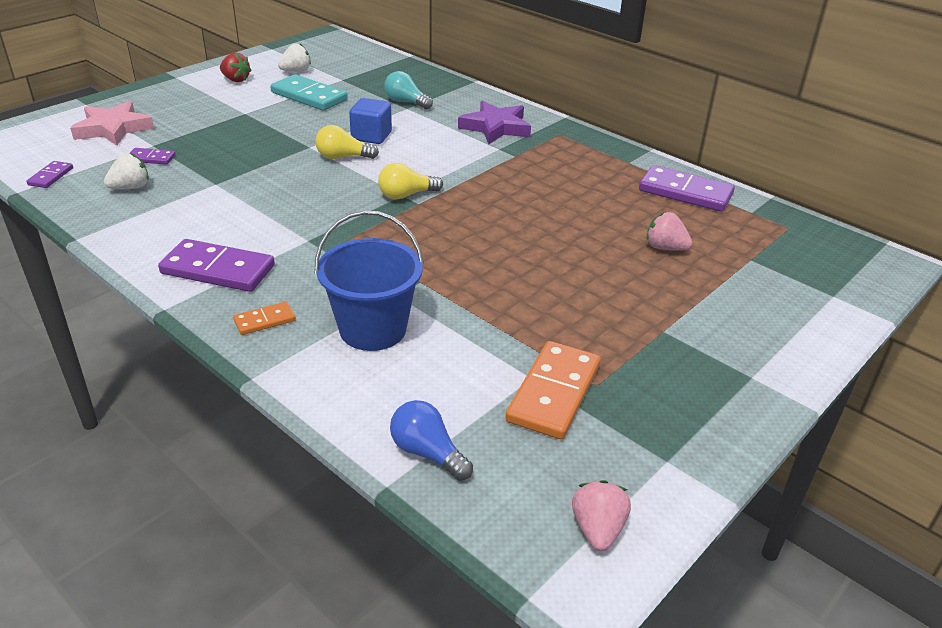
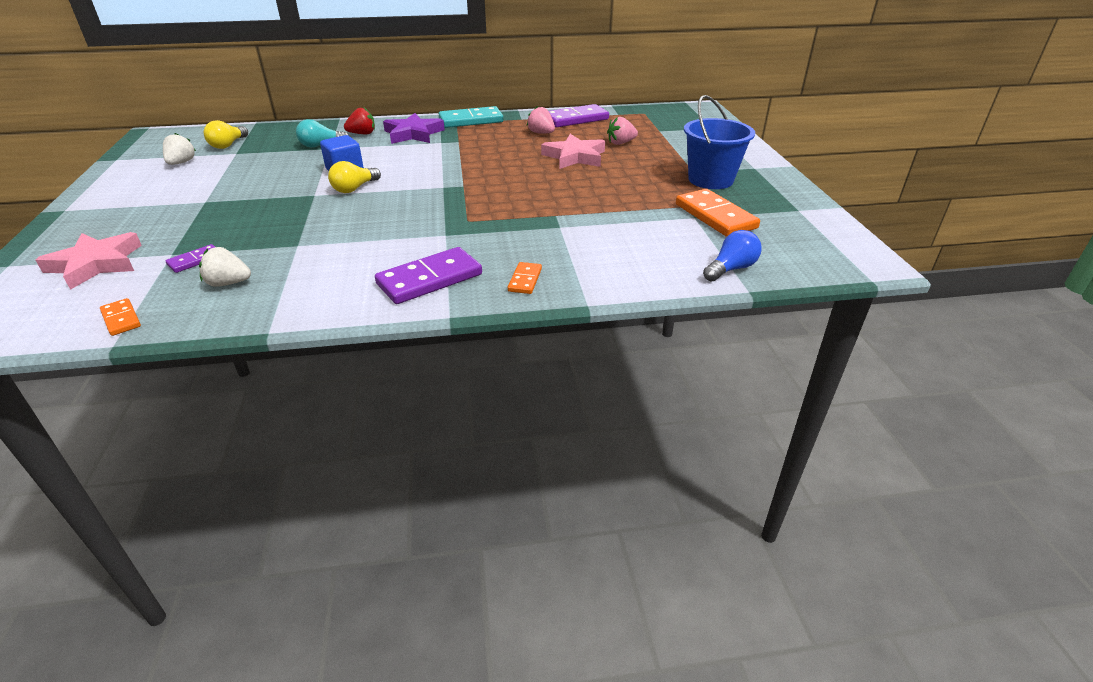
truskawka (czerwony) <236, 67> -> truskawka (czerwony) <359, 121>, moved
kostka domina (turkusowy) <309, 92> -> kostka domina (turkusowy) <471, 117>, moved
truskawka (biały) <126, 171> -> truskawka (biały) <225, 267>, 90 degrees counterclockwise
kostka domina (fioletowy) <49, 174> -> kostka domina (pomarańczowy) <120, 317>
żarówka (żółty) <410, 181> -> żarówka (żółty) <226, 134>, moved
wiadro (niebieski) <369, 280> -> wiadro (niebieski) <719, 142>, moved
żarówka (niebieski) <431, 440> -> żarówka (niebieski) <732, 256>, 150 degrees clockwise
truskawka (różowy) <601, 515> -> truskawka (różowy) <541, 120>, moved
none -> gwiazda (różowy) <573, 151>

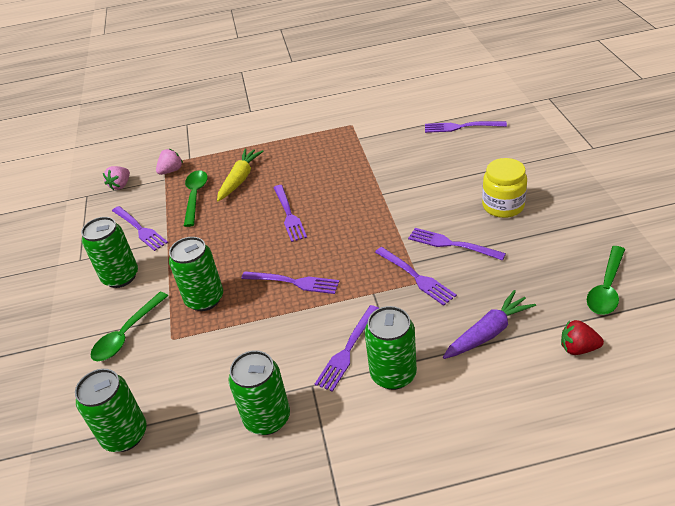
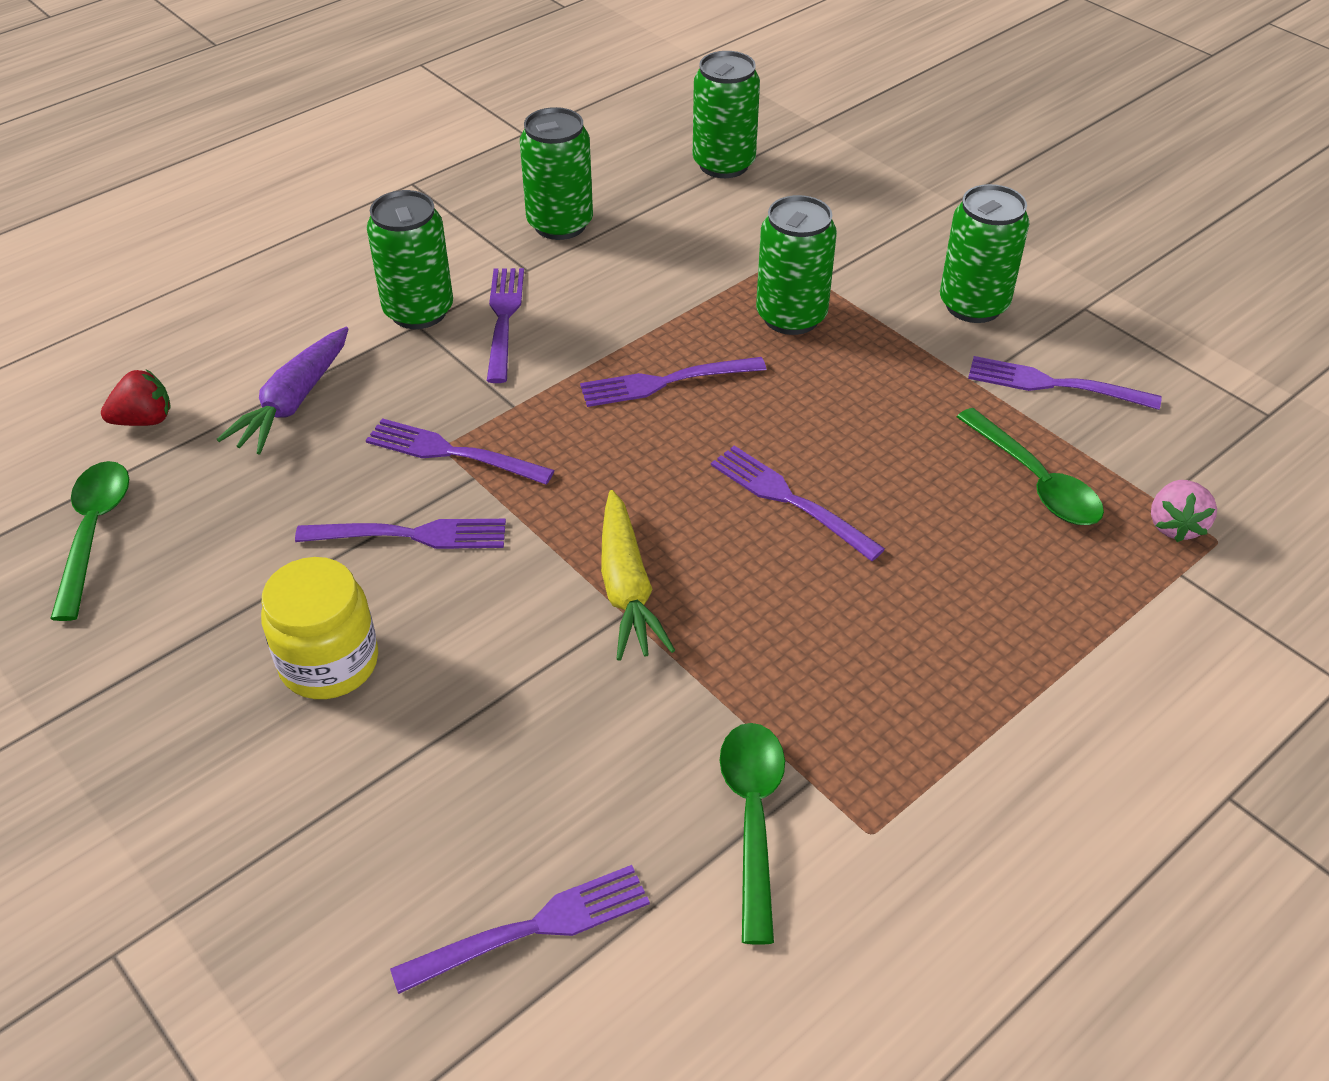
marchewka (żółty) <240, 174> -> marchewka (żółty) <638, 575>, moved
truskawka (różowy) <116, 178> -> none
łyżka (zielony) <129, 326> -> łyżka (zielony) <752, 834>, moved

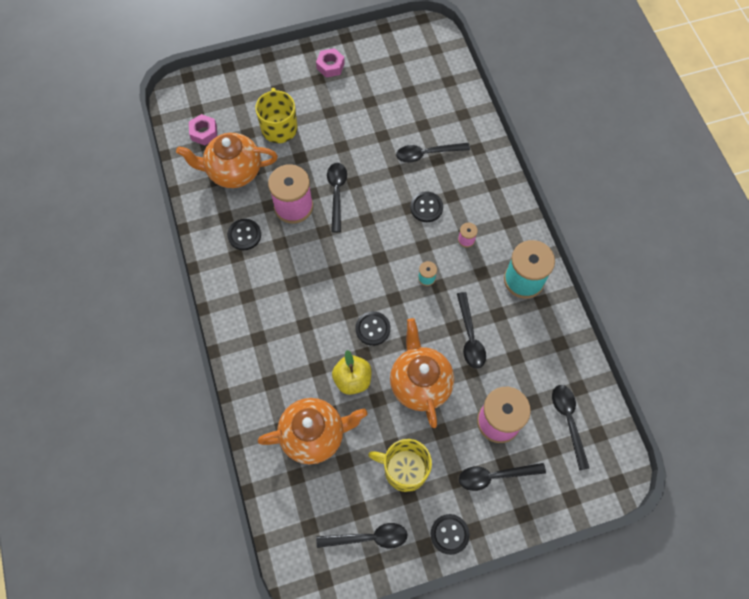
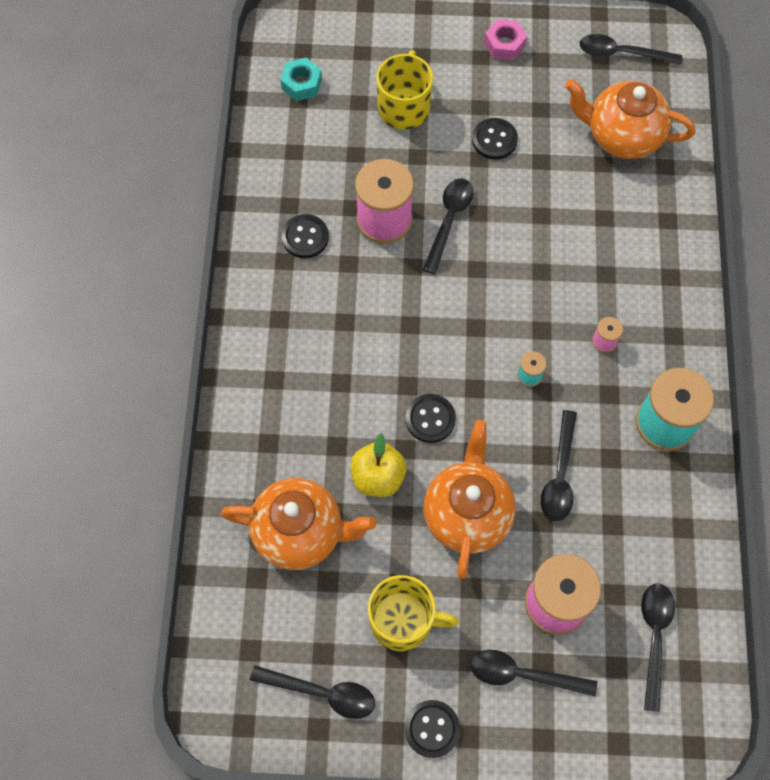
nakrętka (różowy) <203, 129> -> nakrętka (turkusowy) <301, 79>
imbryk (pomarańczowy) <227, 160> -> imbryk (pomarańczowy) <630, 119>, moved
łyżka (czarny) <433, 153> -> łyżka (czarny) <631, 49>, moved
guzik (czarny) <426, 206> -> guzik (czarny) <495, 139>, moved
kubek (żółty) <400, 465> -> kubek (żółty) <413, 613>, 150 degrees clockwise

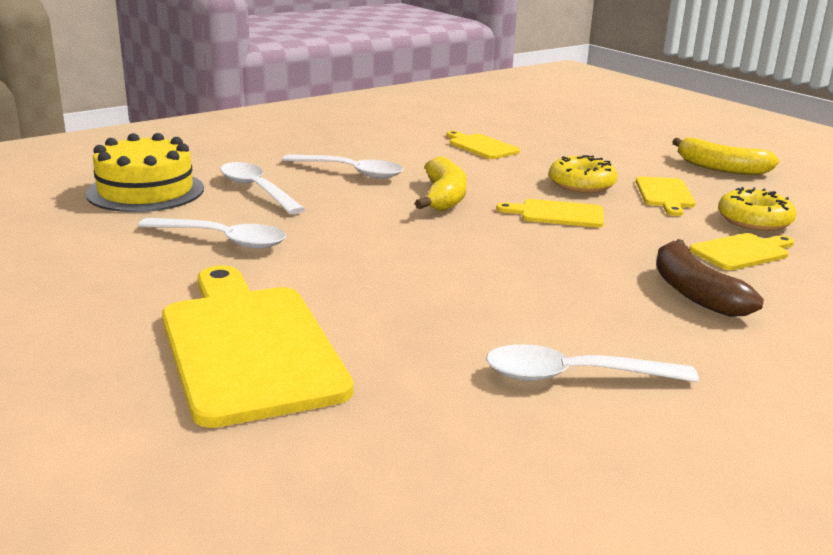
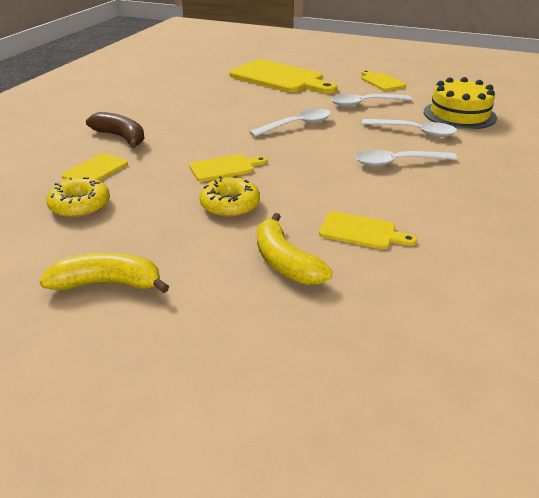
banan (żółty) <441, 183> -> banan (żółty) <294, 249>, moved
deska do krojenia (żółty) <666, 196> -> deska do krojenia (żółty) <383, 80>, moved
łyżka (biały) <592, 363> -> łyżka (biały) <290, 122>, moved

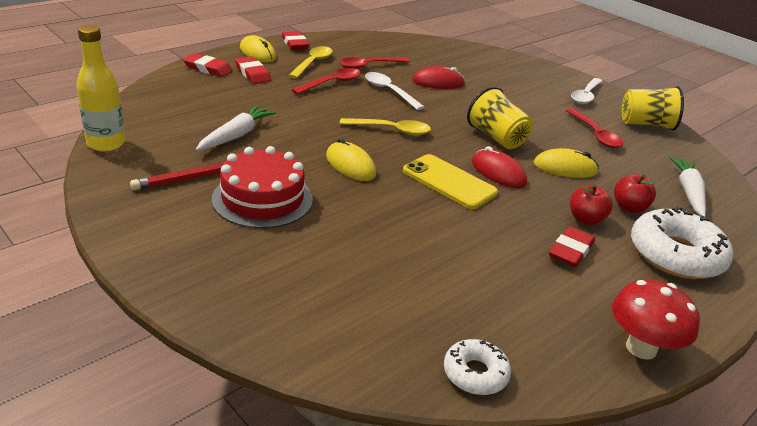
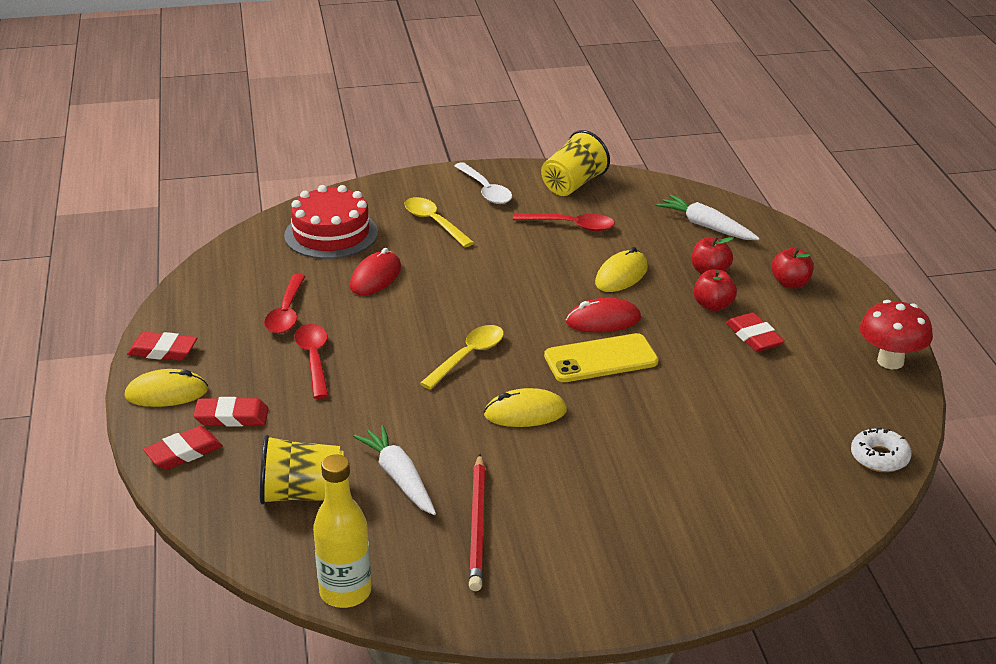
łyżka (żółty) <310, 62> -> łyżka (żółty) <439, 222>, moved
łyżka (biały) <394, 91> -> none
szklanka (żółty) <500, 118> -> szklanka (żółty) <302, 470>, moved
tort (czerwony) <262, 187> -> tort (czerwony) <331, 222>, moved
donut (biały) <682, 243> -> jabłko (czerwony) <792, 268>

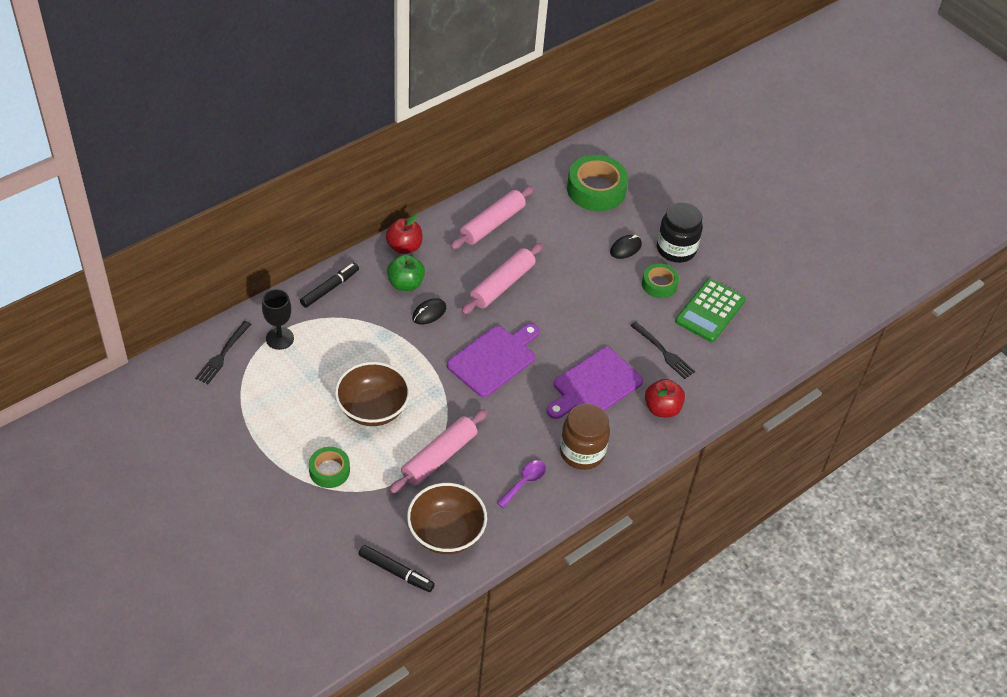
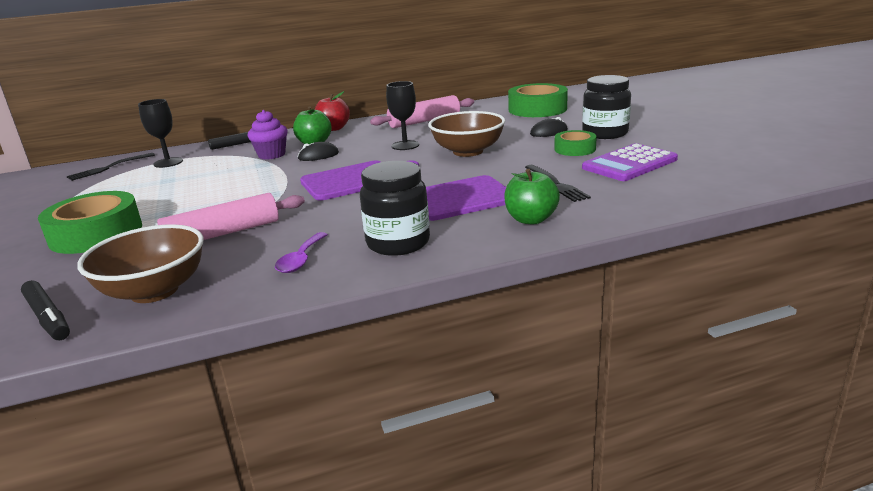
wałek do ciasta (różowy) <502, 279> -> kielich (czarny) <402, 115>
kalkulator (zielony) <710, 310> -> kalkulator (fioletowy) <630, 162>
miska (brązowy) <372, 394> -> miska (brązowy) <466, 134>, moved
jabłko (czerwony) <665, 398> -> jabłko (zielony) <532, 196>
słoik (brązowy) <585, 437> -> słoik (czarny) <395, 208>
taśma klejąca (zielony) <329, 467> -> taśma klejąca (zielony) <90, 222>, x1.75
łyżka (fioletowy) <521, 484> -> łyżka (fioletowy) <301, 252>, 135 degrees clockwise
none -> muffinka (fioletowy) <268, 135>

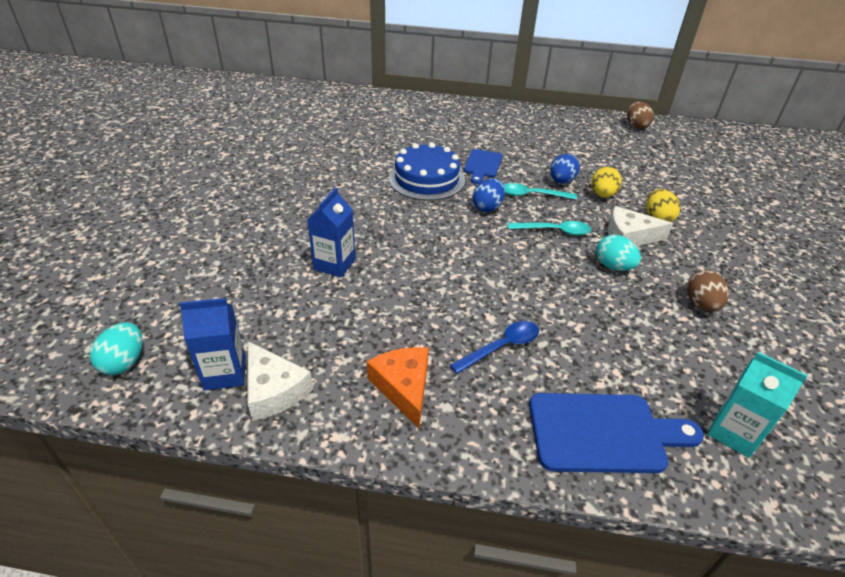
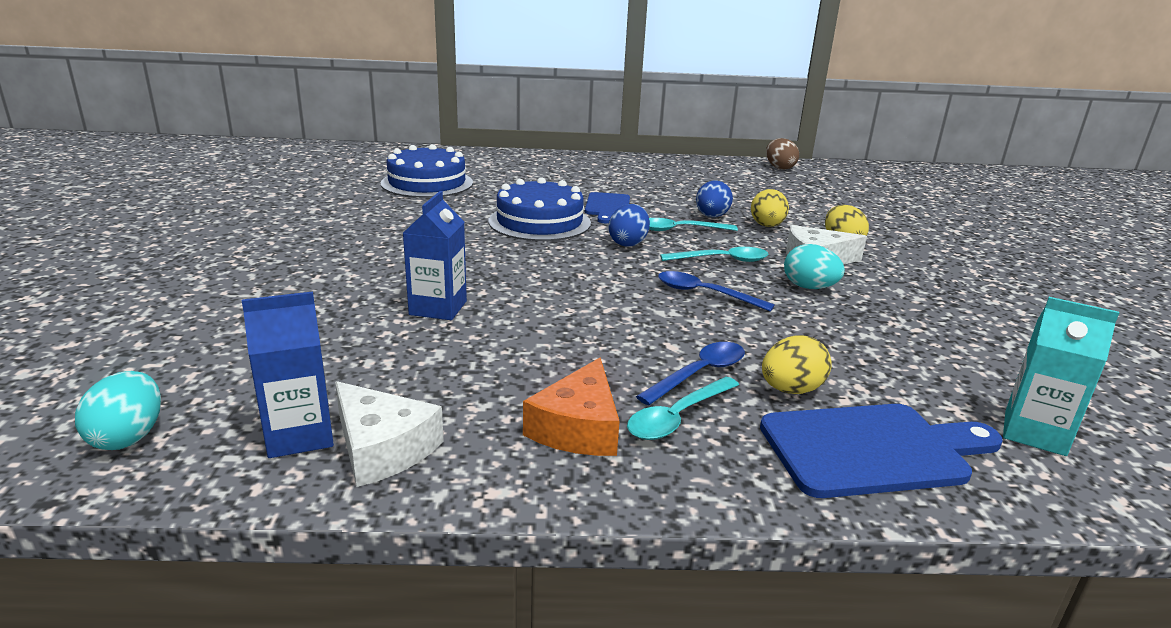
jajko (brązowy) <708, 291> -> none
ser (pomarańczowy) <398, 387> -> ser (pomarańczowy) <571, 407>, 135 degrees counterclockwise
none -> tort (niebieski) <426, 171>
none -> łyżka (niebieski) <716, 291>
none -> jajko (żółty) <797, 364>
none -> łyżka (turkusowy) <683, 408>

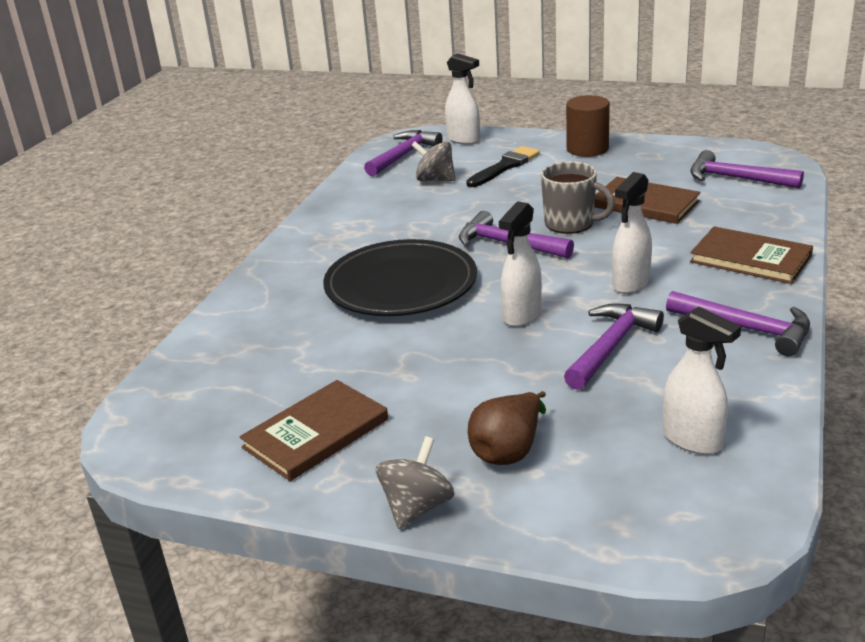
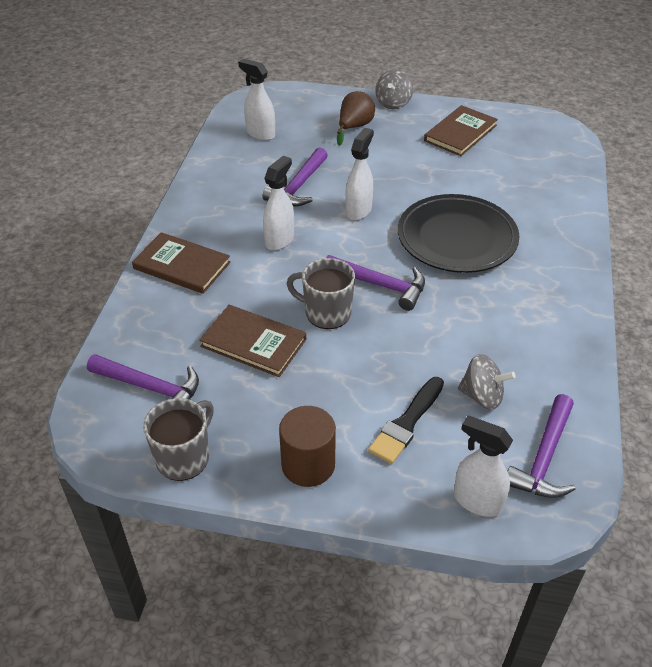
młotek (fioletowy) <738, 323> -> none
none -> kubek (szary) <178, 439>

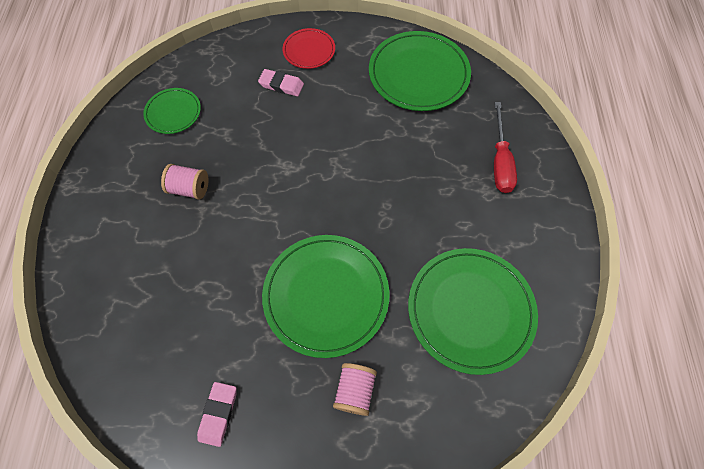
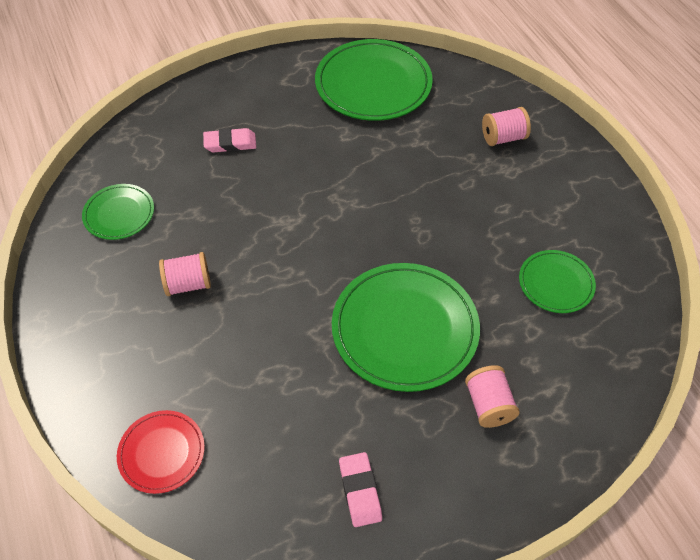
talerz (czerwony) <308, 48> -> talerz (czerwony) <161, 452>, moved
śrubokręt (czerwony) <505, 147> -> szpulka (różowy) <506, 126>
talerz (zielony) <473, 311> -> talerz (zielony) <557, 281>, x0.53

